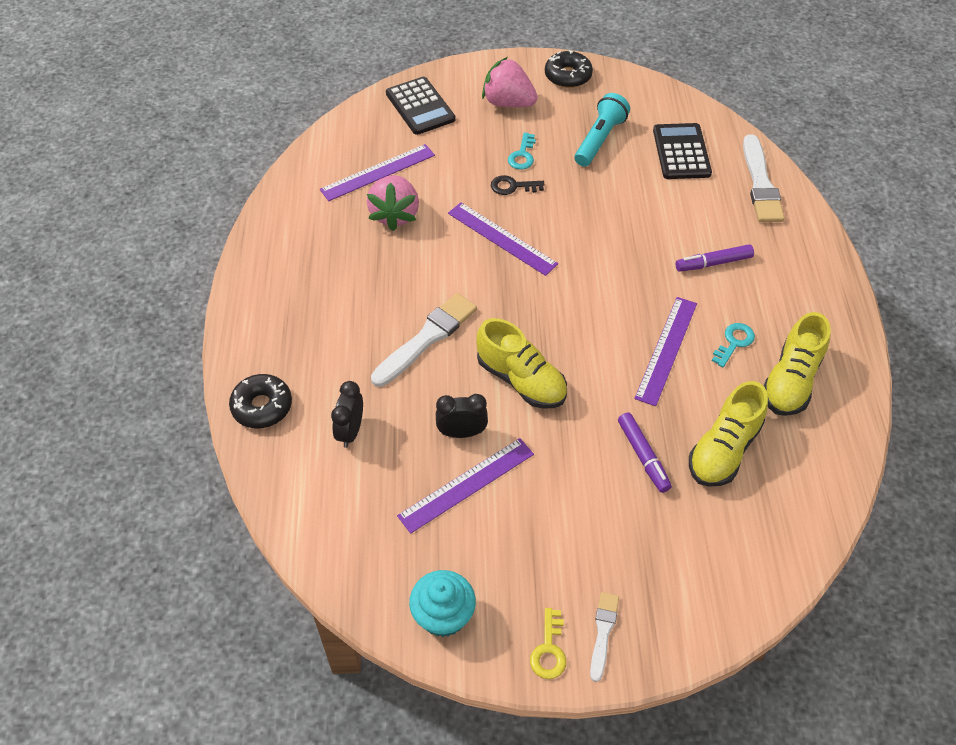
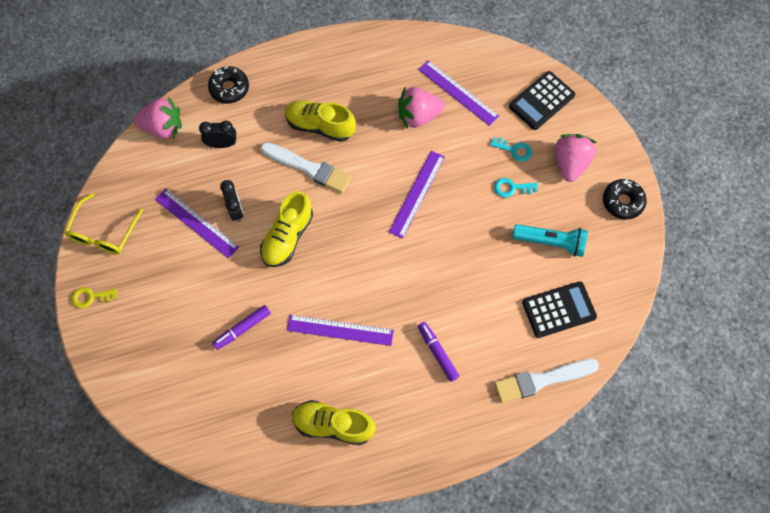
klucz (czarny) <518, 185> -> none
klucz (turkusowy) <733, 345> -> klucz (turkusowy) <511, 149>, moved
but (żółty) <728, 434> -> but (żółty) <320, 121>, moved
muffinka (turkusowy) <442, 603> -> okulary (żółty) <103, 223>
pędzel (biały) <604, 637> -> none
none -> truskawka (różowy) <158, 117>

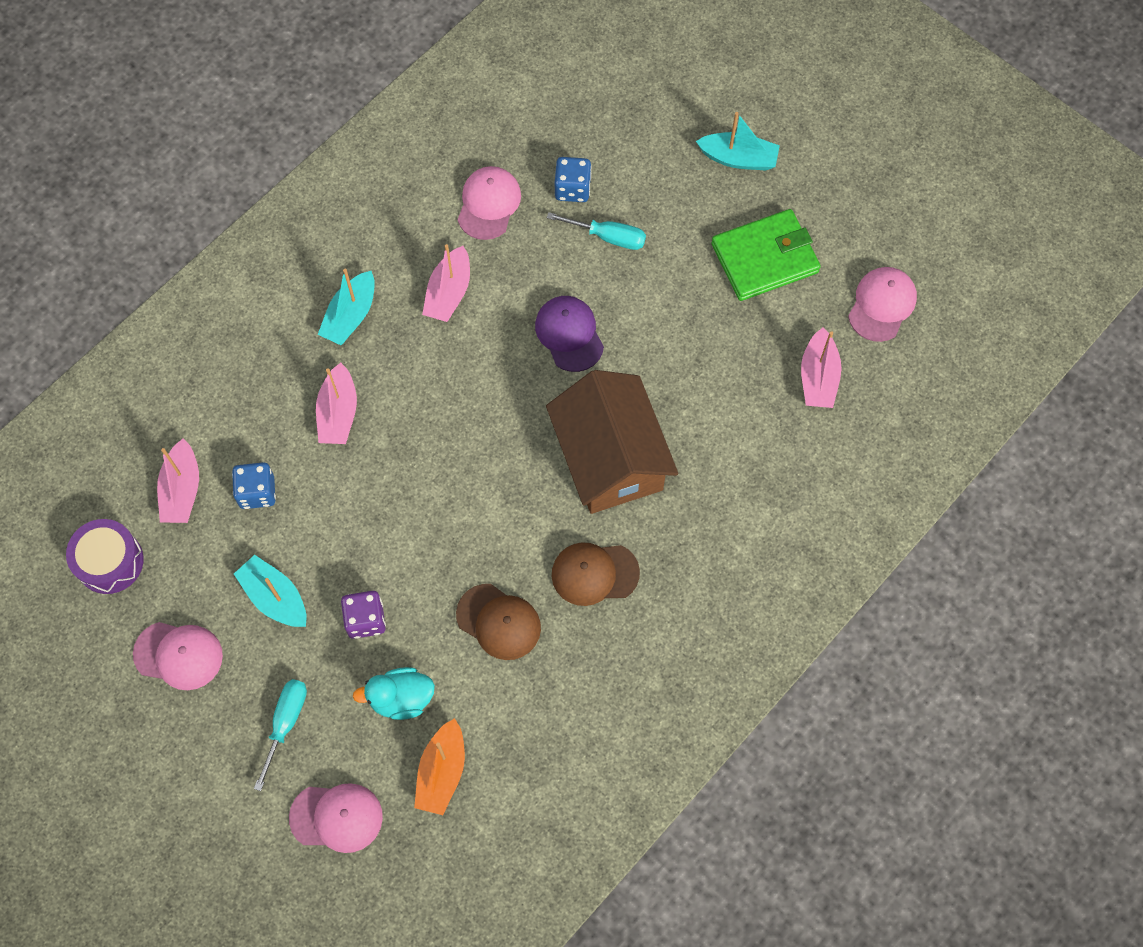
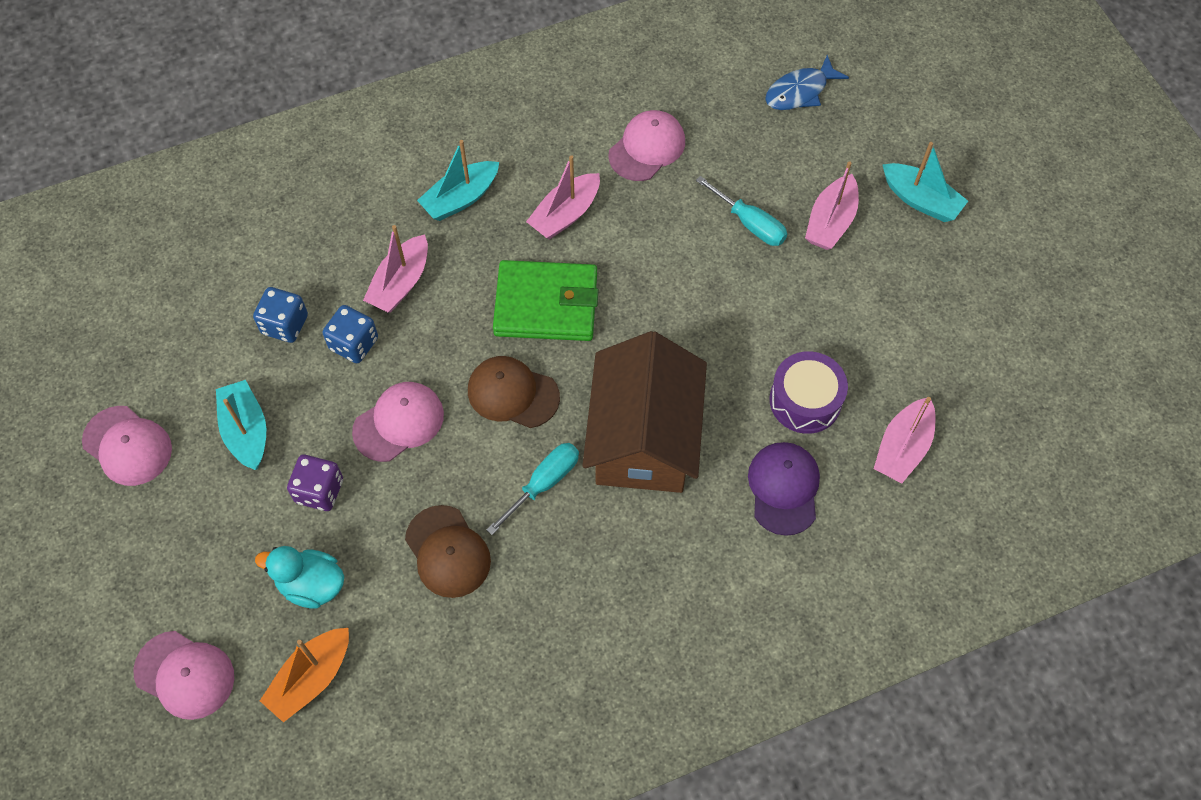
kostka do gry (niebieski) <573, 179> -> kostka do gry (niebieski) <350, 334>, moved
portfel (zielony) <766, 255> -> portfel (zielony) <545, 300>, moved
czapka (różowy) <882, 304> -> czapka (różowy) <398, 422>, moved
czapka (fioletowy) <569, 334> -> czapka (fioletowy) <784, 489>, moved
łódka (różowy) <178, 481> -> łódka (różowy) <832, 205>, moved
bęben (fioletowy) <105, 556> -> bęben (fioletowy) <809, 392>, moved
czapka (brązowy) <596, 574> -> czapka (brązowy) <514, 392>, moved
śrubokręt (turkusowy) <280, 735> -> śrubokręt (turkusowy) <532, 489>, moved
none -> ryba (niebieski) <807, 82>

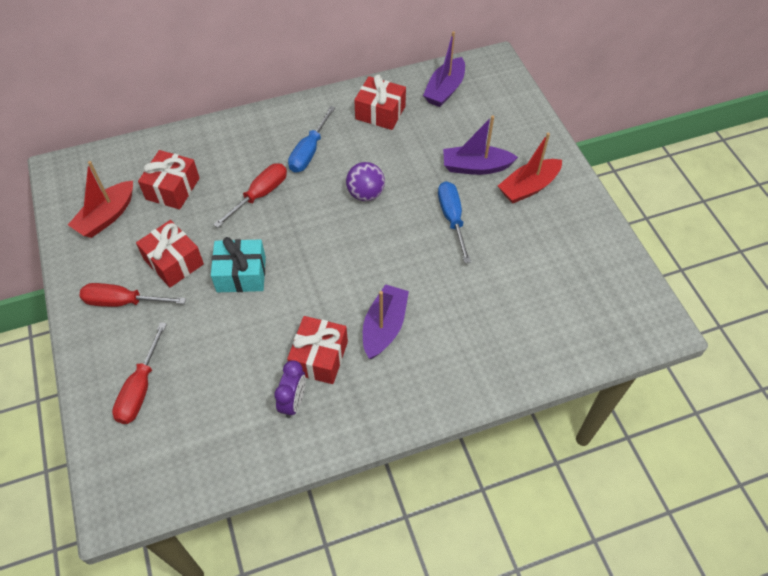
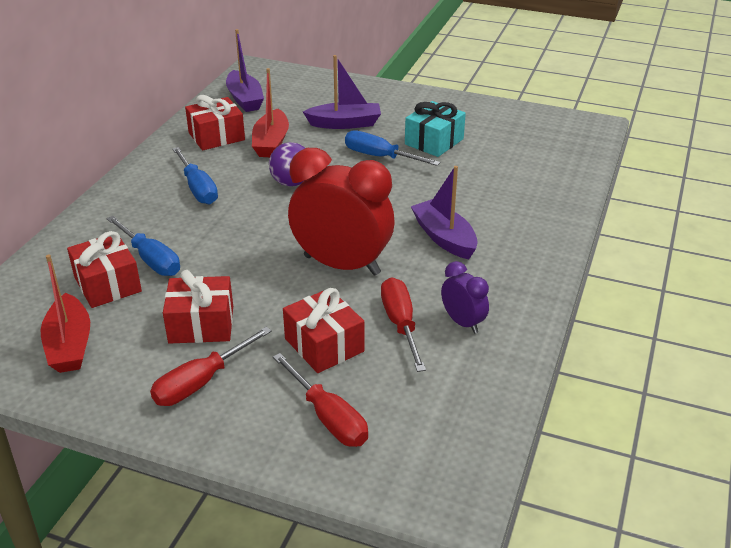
łódka (fioletowy) <480, 145> -> łódka (fioletowy) <342, 92>, 135 degrees counterclockwise
łódka (czerwony) <530, 168> -> łódka (czerwony) <270, 112>, moved
śrubokręt (czerwony) <250, 195> -> śrubokręt (czerwony) <403, 325>, moved
prezent (turkusowy) <238, 264> -> prezent (turkusowy) <435, 129>, moved
prezent (czerwony) <317, 350> -> prezent (czerwony) <323, 330>, moved
none -> budzik (czerwony) <341, 212>
none -> śrubokręt (niebieski) <143, 246>

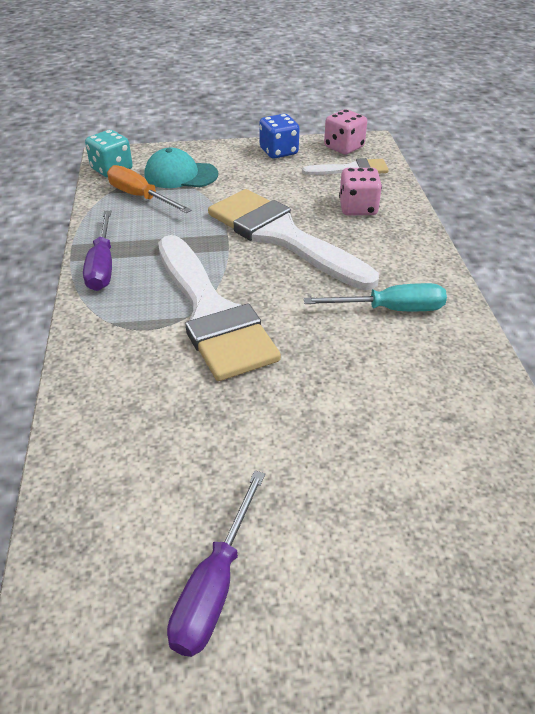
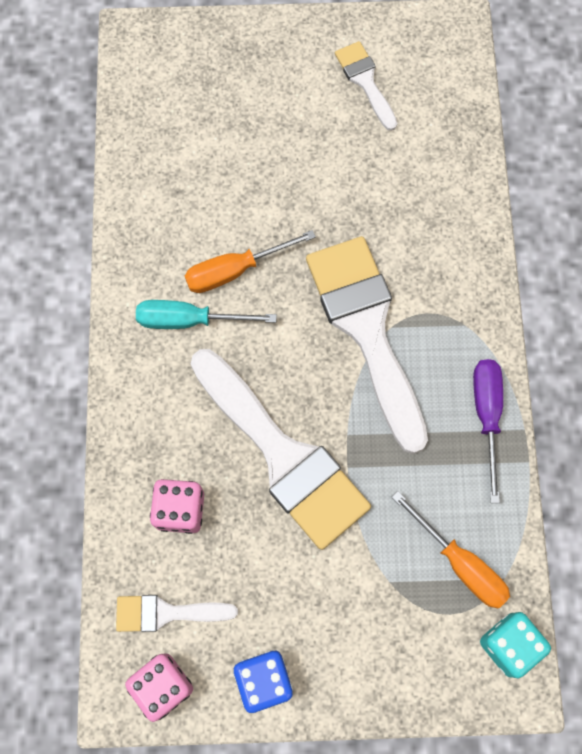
czapka (turkusowy) <181, 168> -> none
śrubokręt (fioletowy) <216, 564> -> pędzel (biały) <366, 86>
none -> śrubokręt (pomarańczowy) <250, 261>

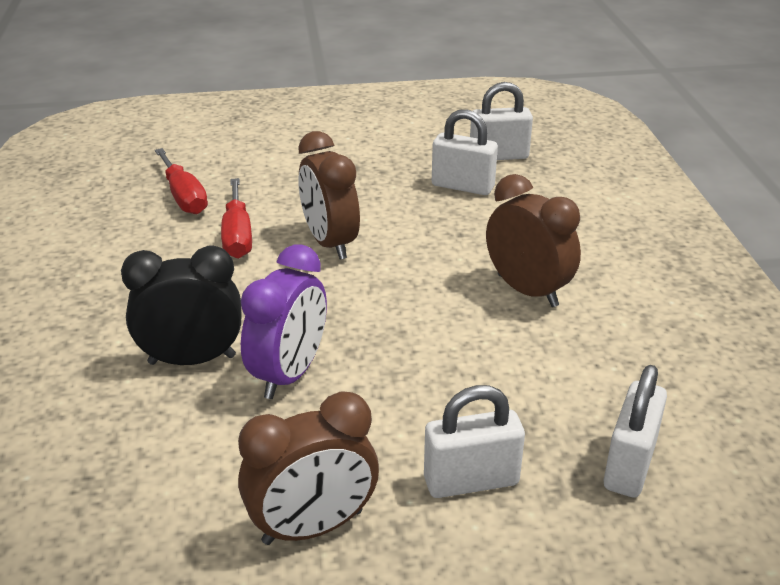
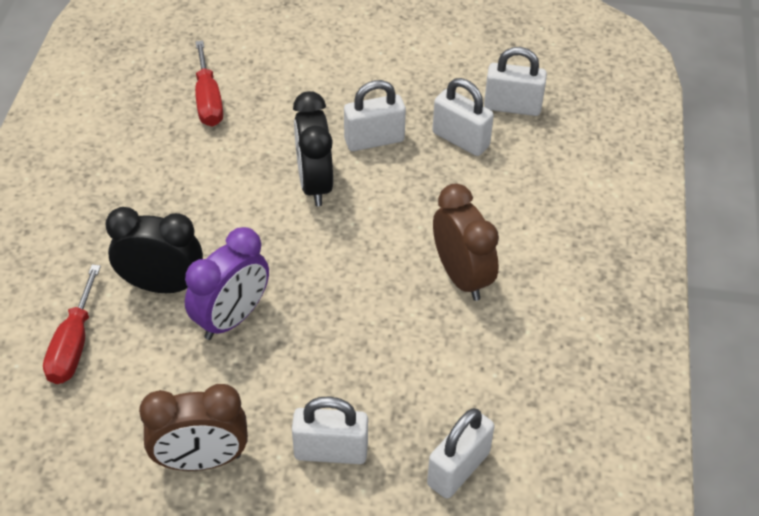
budzik (brązowy) <329, 195> -> budzik (czarny) <313, 148>
śrubokręt (czerwony) <236, 218> -> śrubokręt (czerwony) <72, 324>, moved
none -> kłódka (biały) <375, 115>

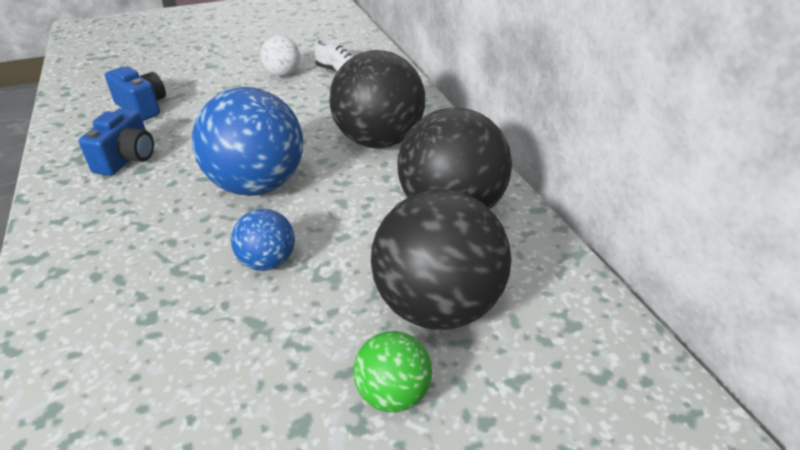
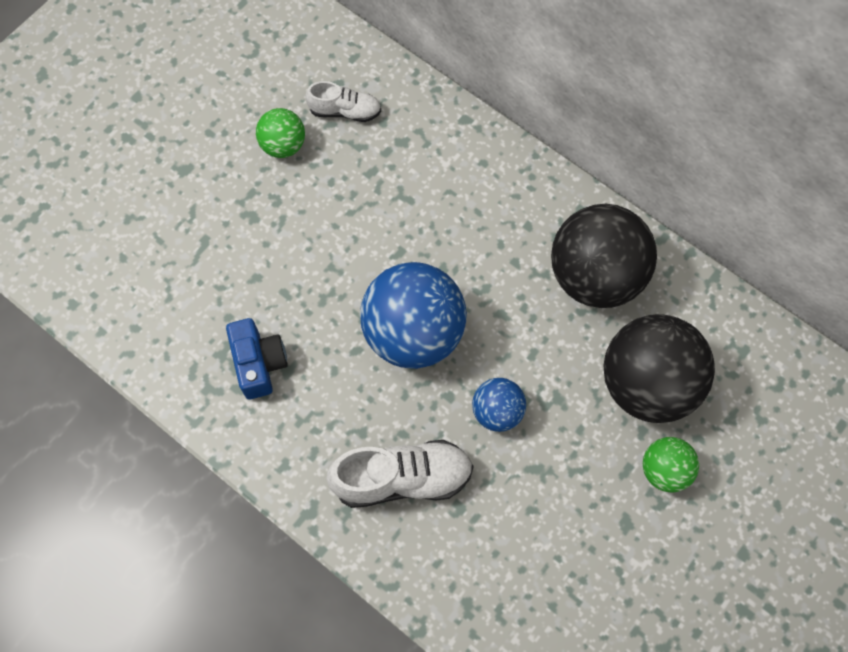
piłka (biały) <280, 56> -> piłka (zielony) <280, 133>
piłka (czarny) <377, 99> -> none
aparat fotograficzny (niebieski) <135, 93> -> none
none -> but (biały) <400, 474>

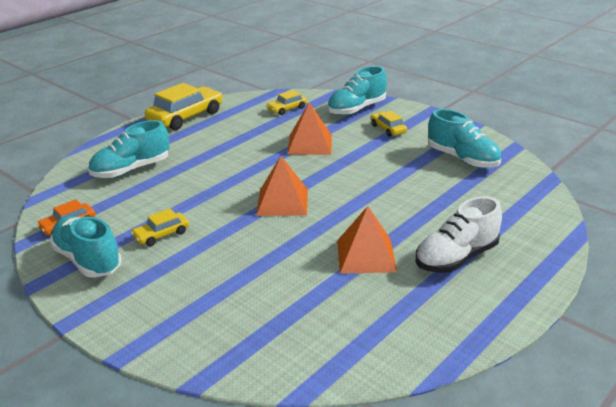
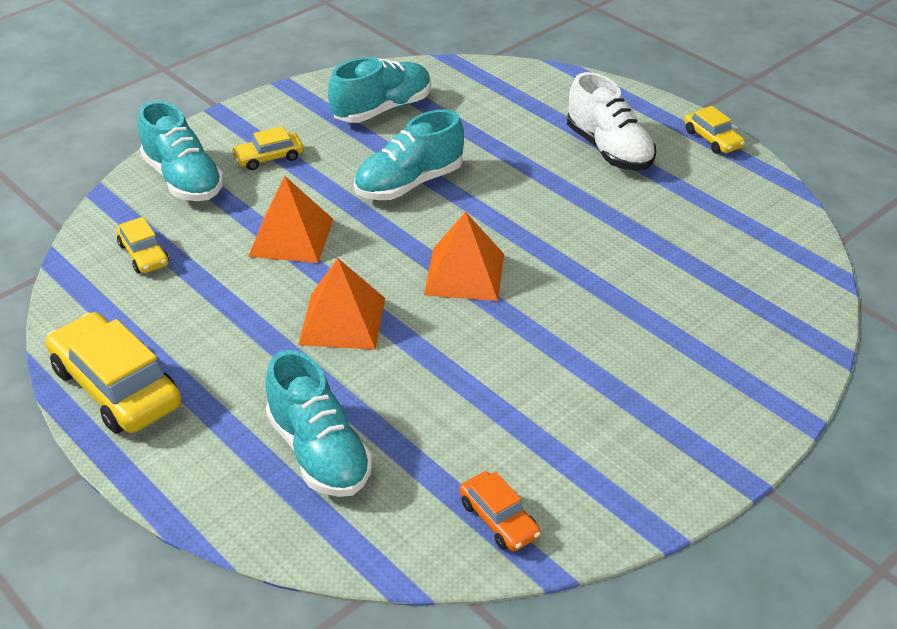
piramida (pomarańczowy) <367, 240> -> piramida (pomarańczowy) <341, 304>, moved
samochód (żółty) <160, 227> -> samochód (żółty) <714, 130>, moved
but (turkusowy) <85, 247> -> but (turkusowy) <409, 154>, moved

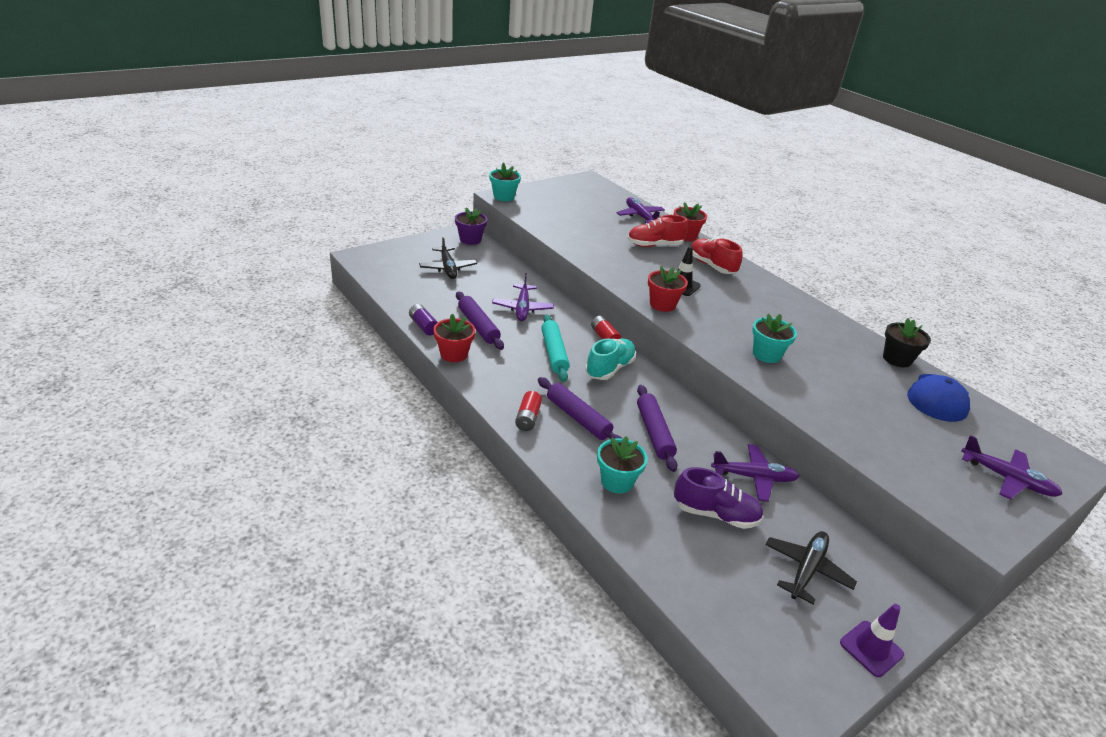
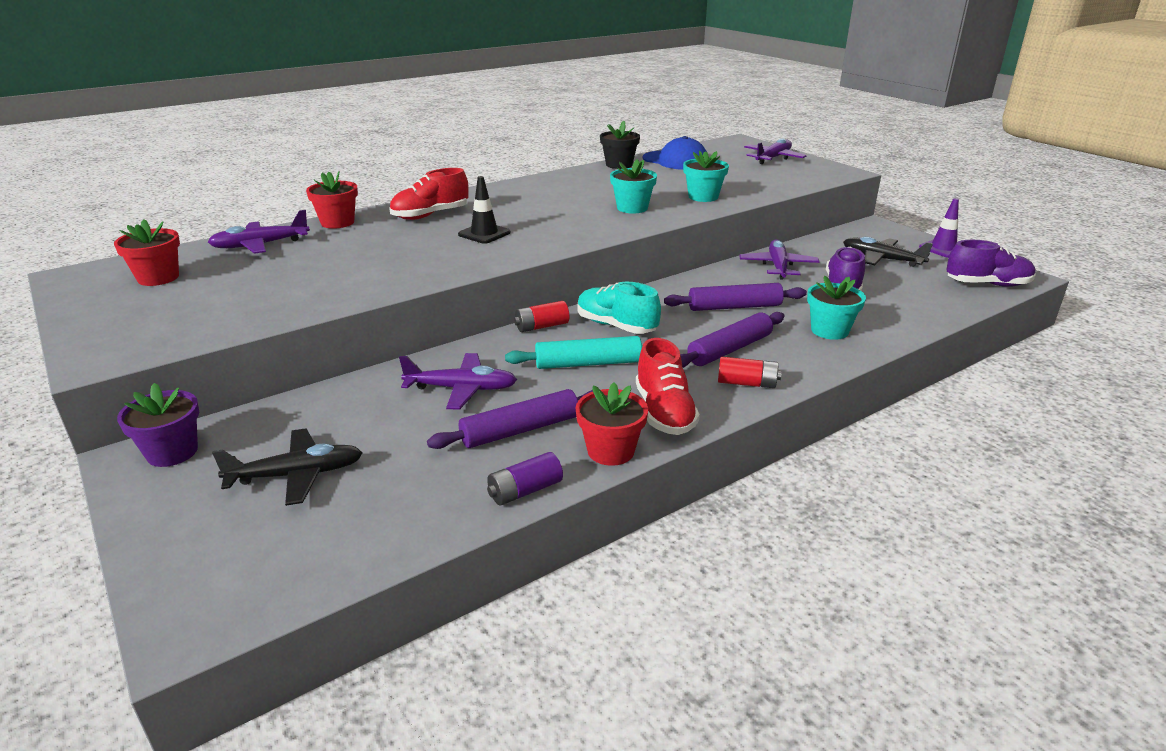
doniczka (turkusowy) <505, 182> -> doniczka (turkusowy) <706, 176>, moved
but (czerwony) <658, 231> -> but (czerwony) <668, 386>, moved
doniczka (czerwony) <668, 289> -> doniczka (czerwony) <147, 252>, moved
none -> but (fioletowy) <990, 263>

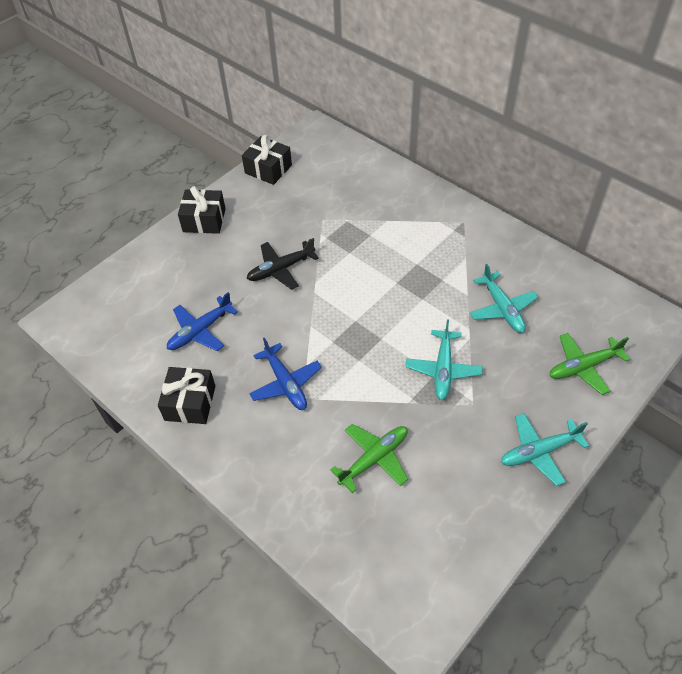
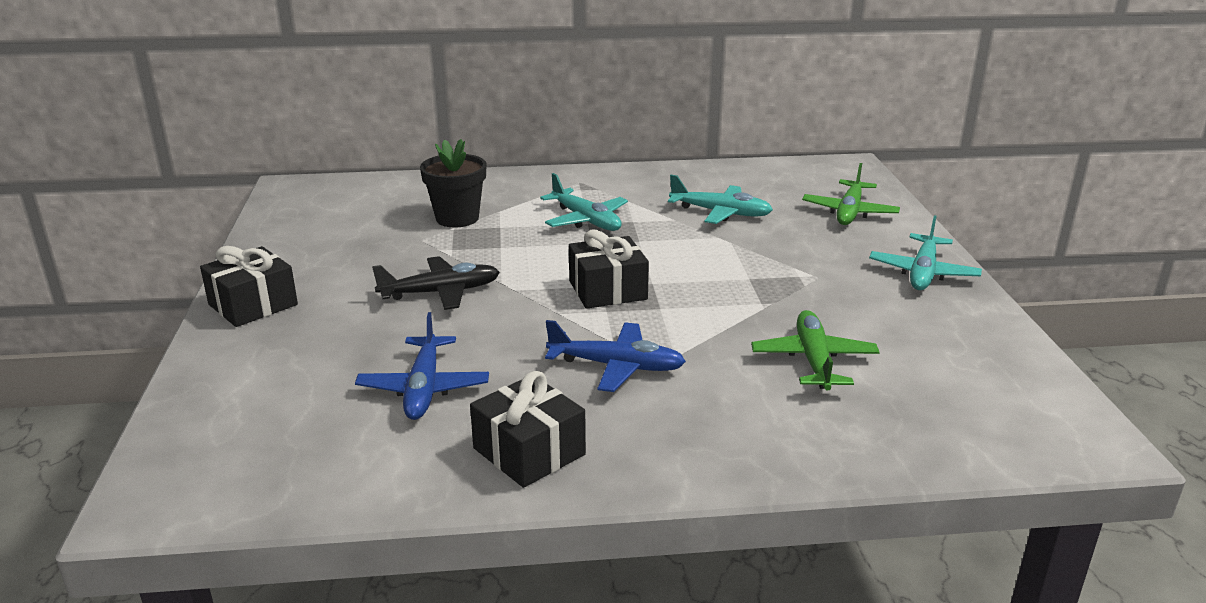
prezent (czarny) <267, 160> -> prezent (czarny) <609, 269>, moved
samolot (czarny) <283, 264> -> samolot (czarny) <436, 283>, 120 degrees counterclockwise
samolot (turkusowy) <444, 359> -> samolot (turkusowy) <584, 202>, moved
none -> doniczka (czarny) <453, 183>

